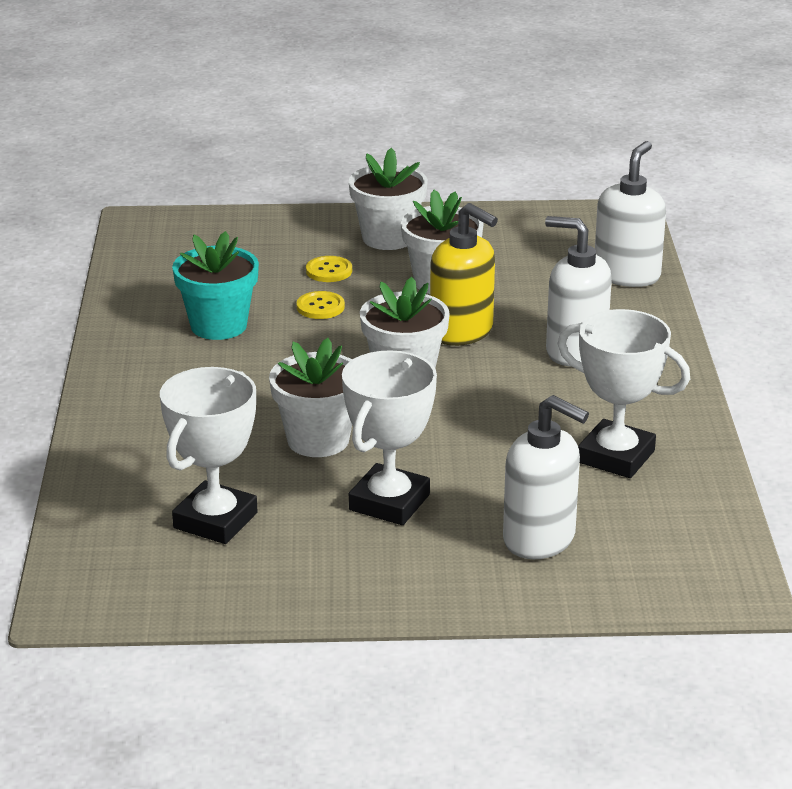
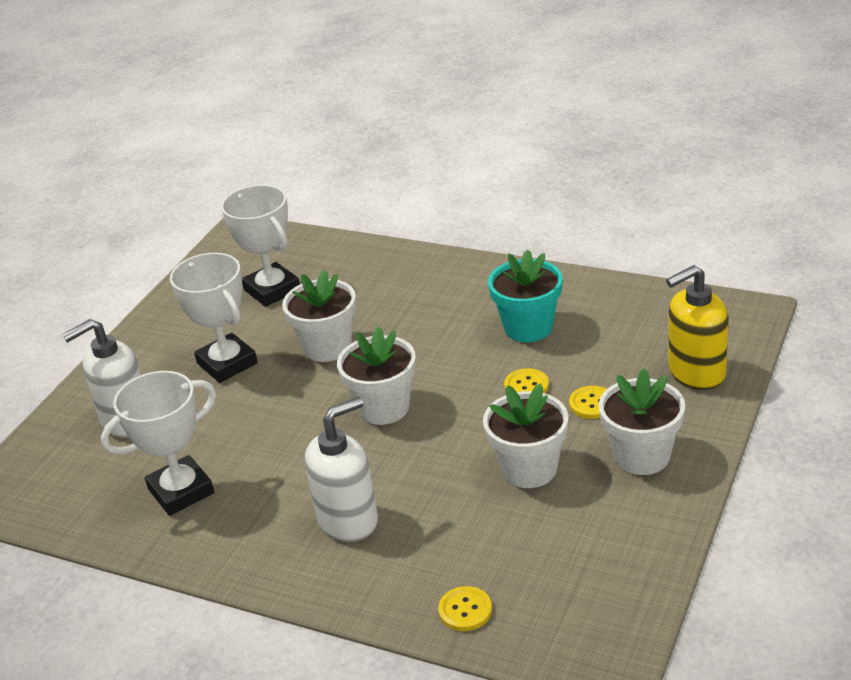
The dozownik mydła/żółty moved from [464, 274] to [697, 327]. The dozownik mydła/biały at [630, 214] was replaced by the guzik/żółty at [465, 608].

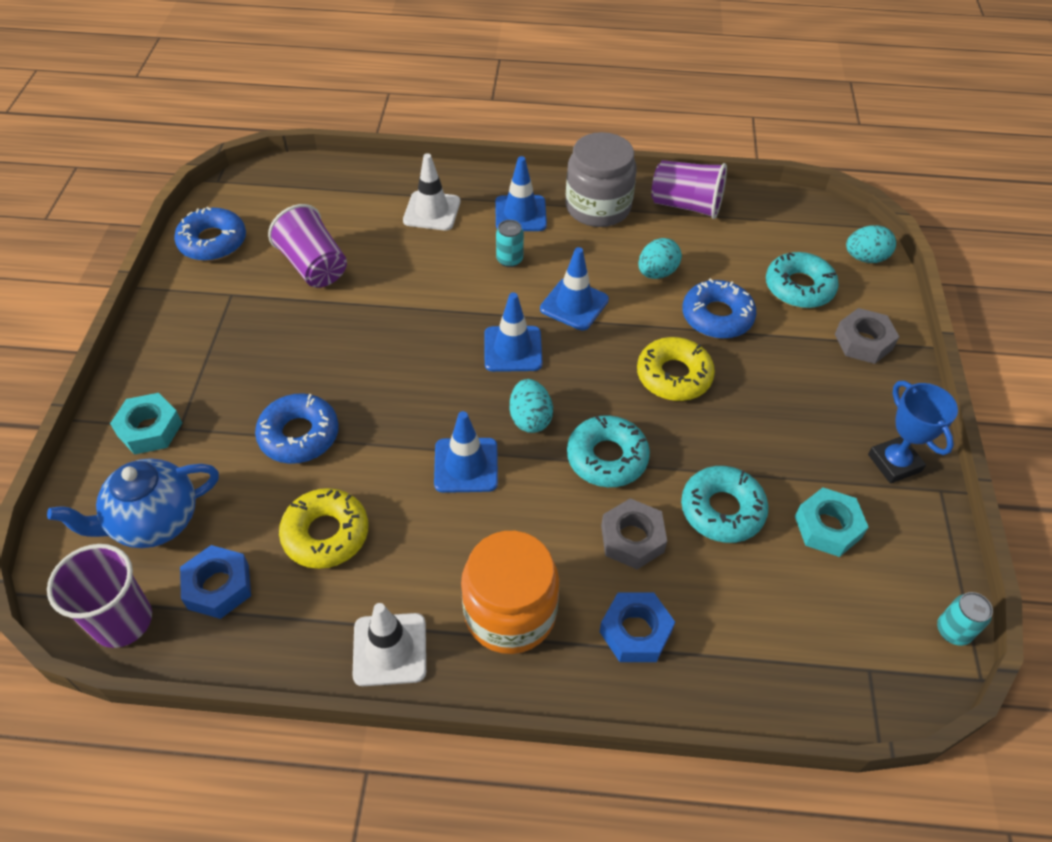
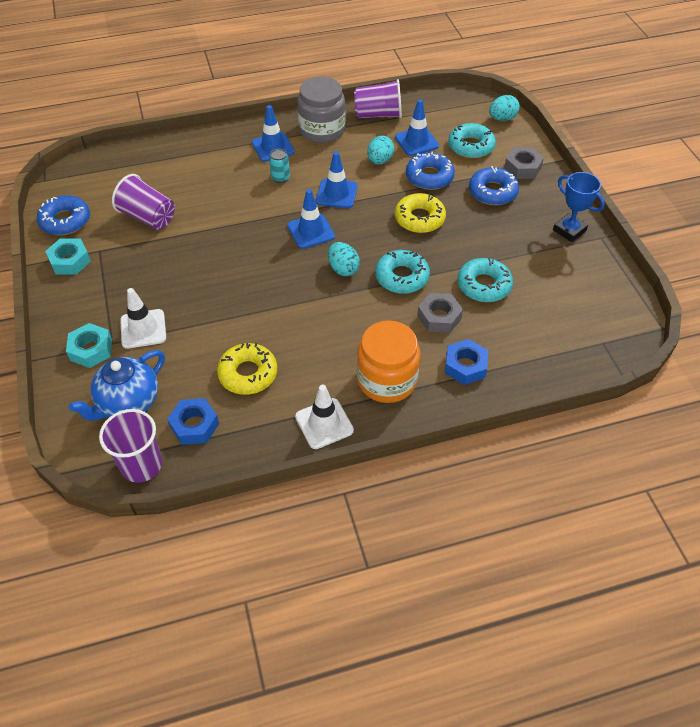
The puszka/turkusowy at [965, 619] disappeared. The donut/niebieski moved from [297, 428] to [494, 185]. The pachołek/biały moved from [431, 192] to [143, 318]. The pachołek/niebieski moved from [466, 452] to [417, 127]. The nakrętka/turkusowy moved from [832, 522] to [68, 256].

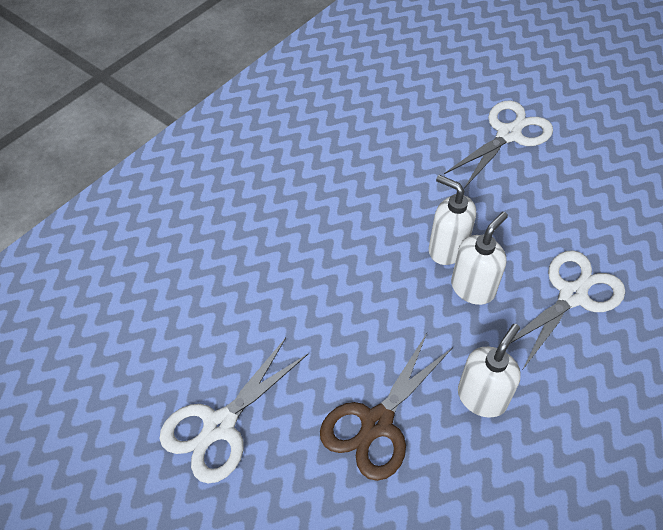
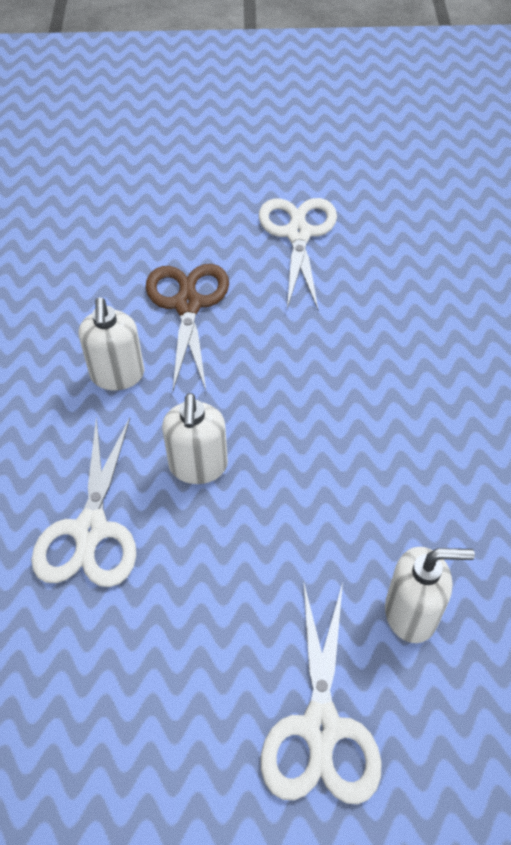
The dozownik mydła/biały moved from [452, 220] to [430, 595].

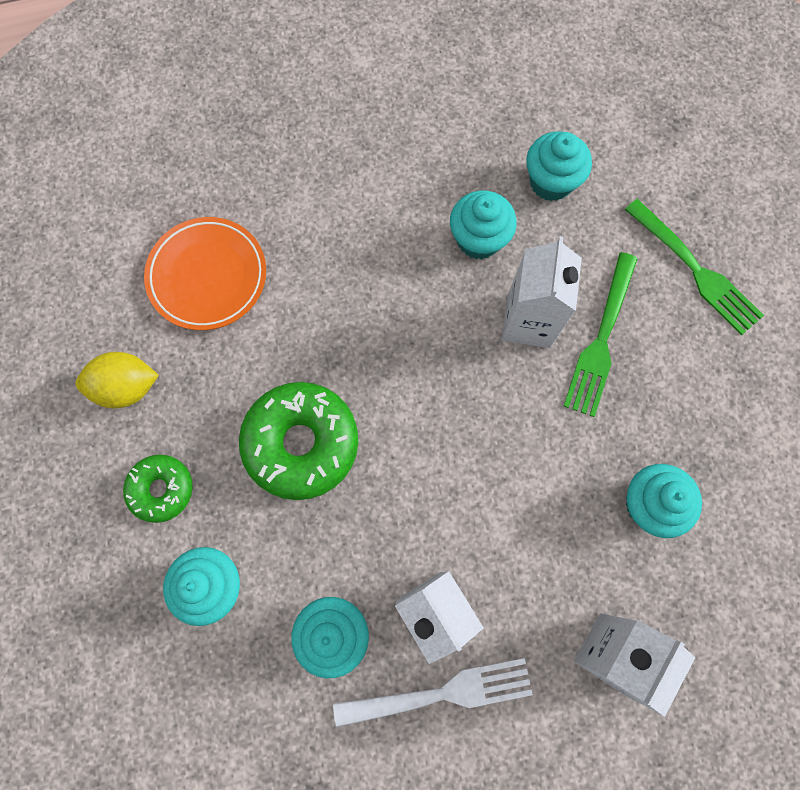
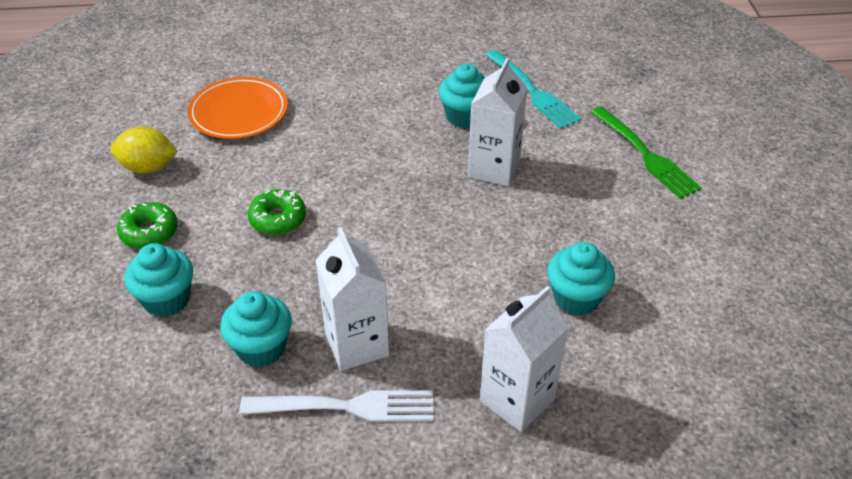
The widelec/zielony at [601, 334] disappeared. The muffinka/turkusowy at [559, 166] was replaced by the widelec/turkusowy at [533, 89]. The donut/zielony at [298, 441] changed to 0.57 times the size.

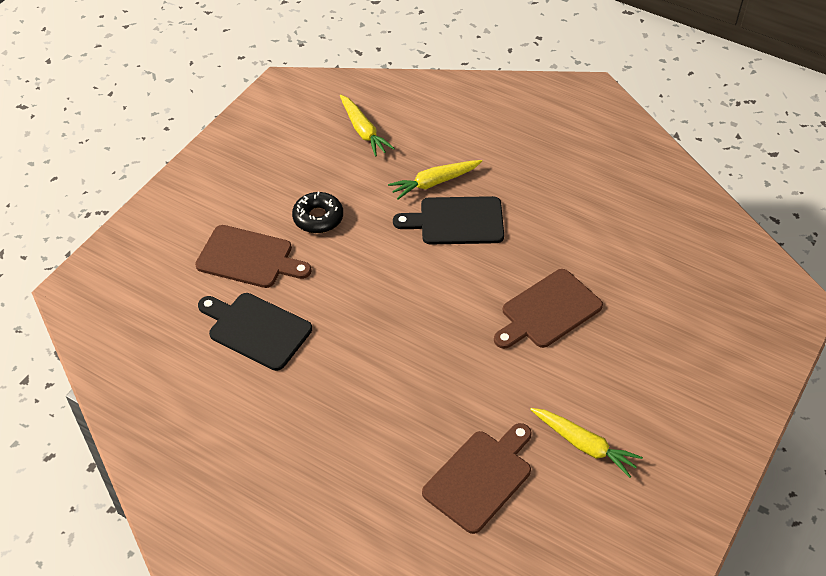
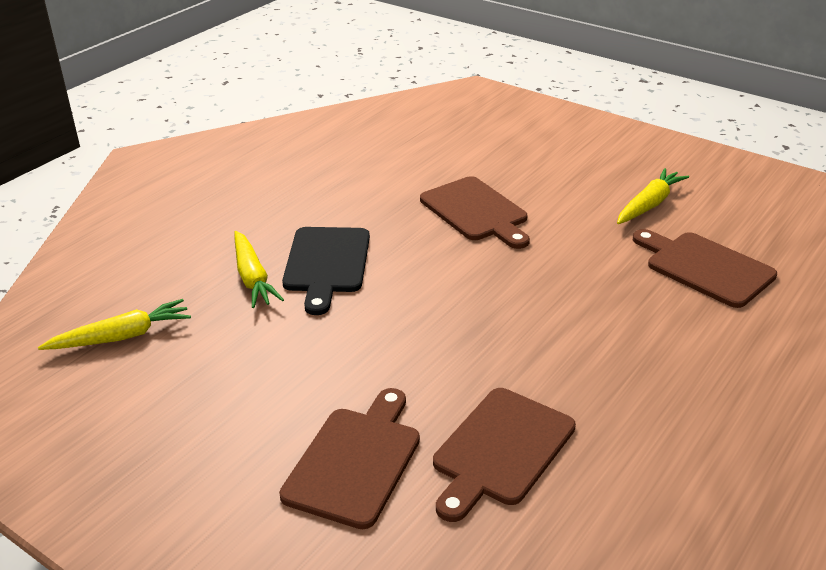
The donut/czarny at [317, 212] disappeared. The deska do krojenia/czarny at [255, 332] became the deska do krojenia/brązowy at [504, 455].

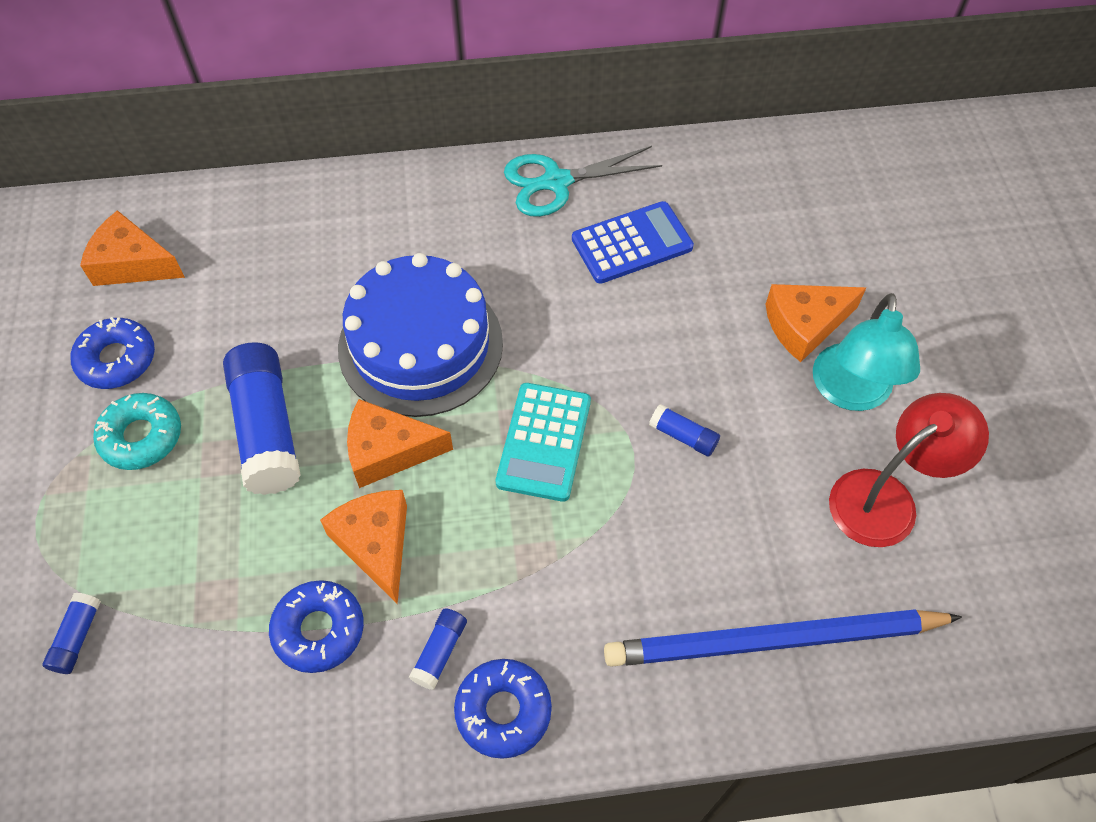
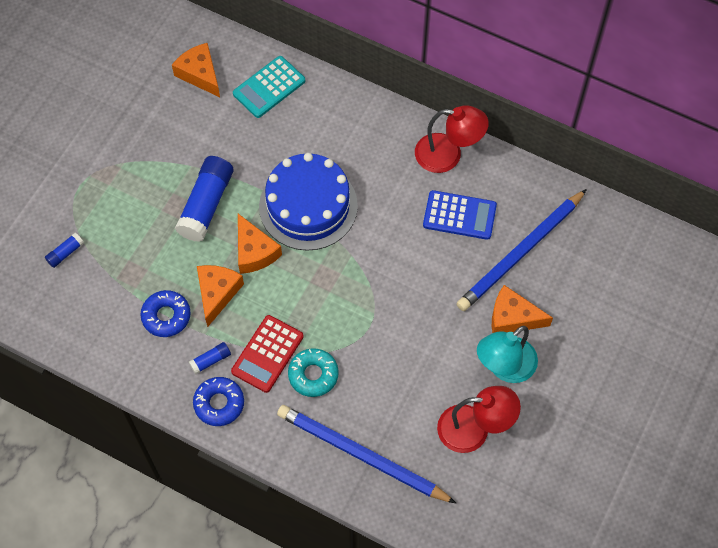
The donut/niebieski at [113, 353] disappeared. The klej w sztyfcie/niebieski at [684, 430] disappeared. The kalkulator/czerwony at [267, 354] appeared. The ołówek/niebieski at [521, 250] appeared. The donut/turkusowy moved from [137, 431] to [313, 372]. The kalkulator/turkusowy moved from [543, 442] to [269, 87]. The nożyczki/turkusowy at [583, 181] was replaced by the lampka/czerwony at [452, 139]. The ser/pomarańczowy at [400, 443] turned 150 degrees counterclockwise.

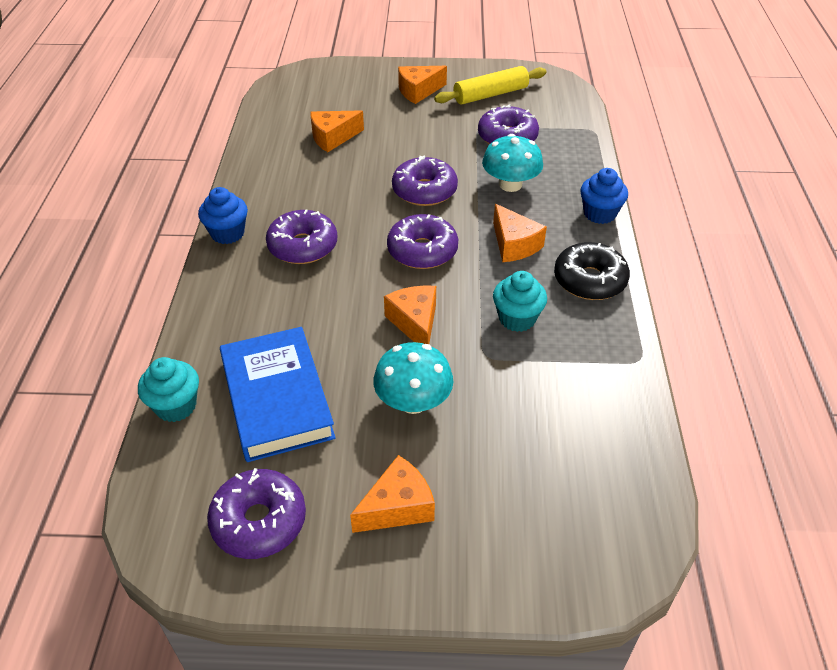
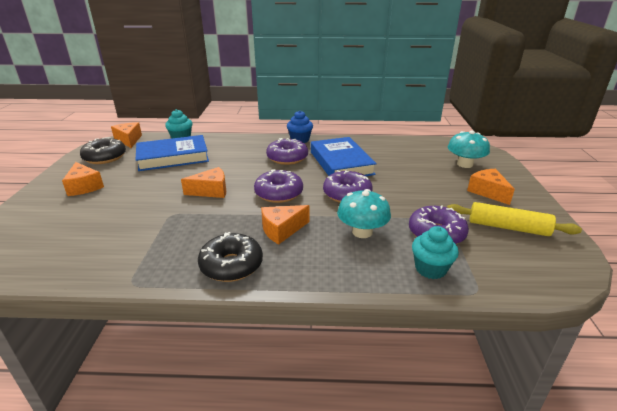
The muffinka/niebieski at [604, 196] disappeared. The książka/niebieski at [344, 156] appeared. The ser/pomarańczowy moved from [337, 131] to [126, 135]. The grzyb/turkusowy moved from [413, 378] to [469, 149]. The muffinka/turkusowy moved from [520, 301] to [435, 252]. The donut/fioletowy at [256, 513] became the donut/czarny at [103, 150]. The wałek do ciasta/żółty at [490, 85] turned 45 degrees counterclockwise.

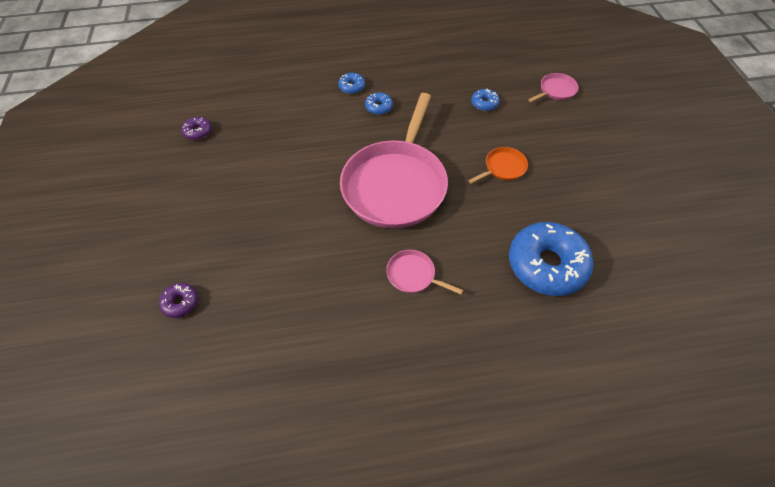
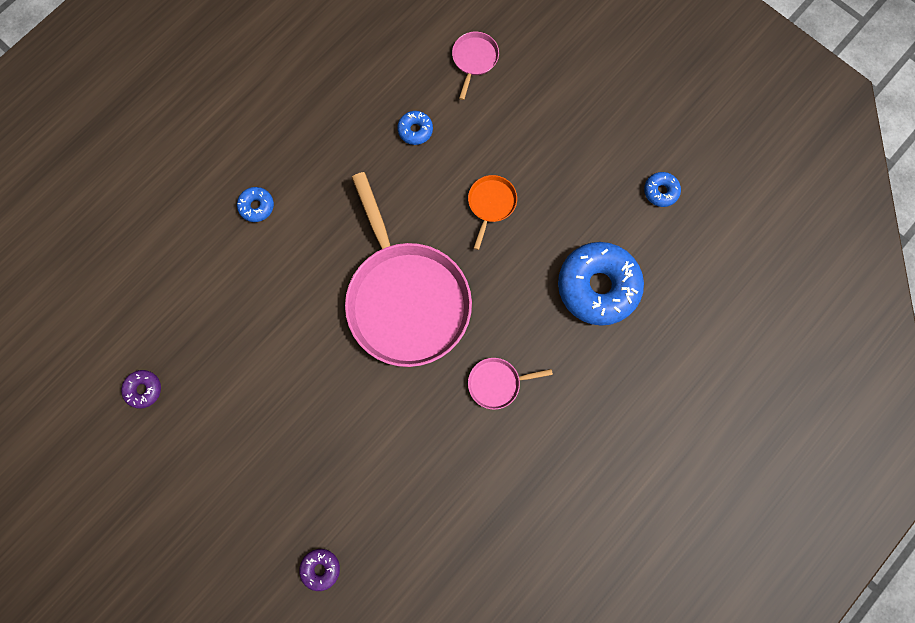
The donut/niebieski moved from [379, 104] to [662, 189].

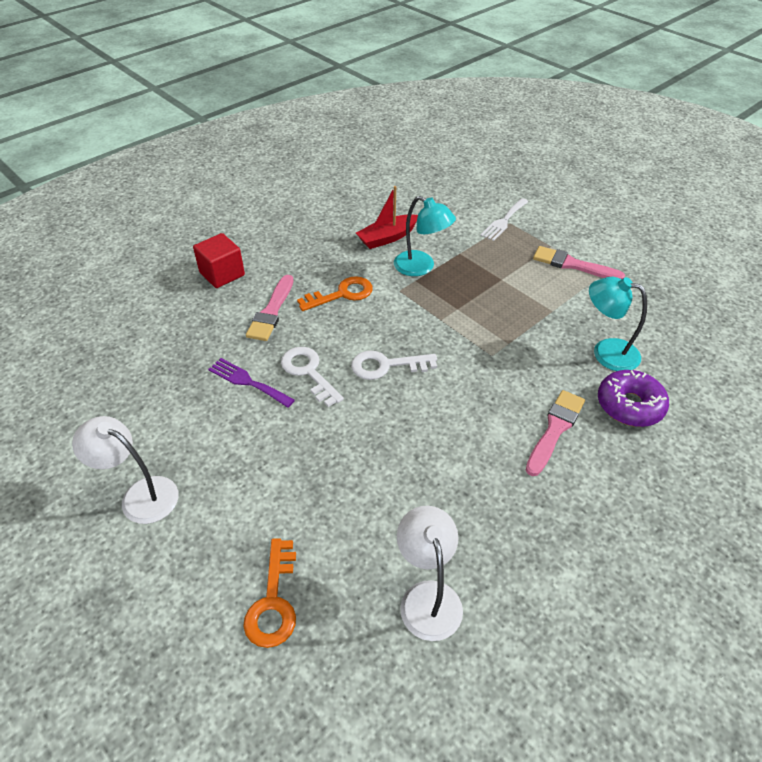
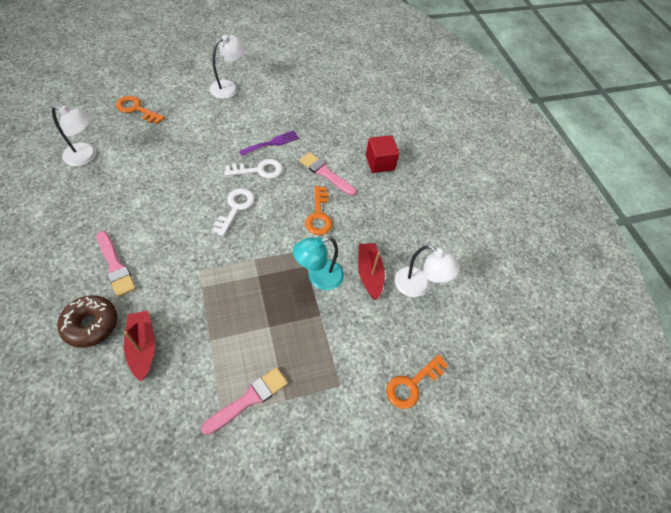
The widelec/biały at [504, 219] disappeared. The klucz/pomarańczowy at [417, 381] appeared. The lampka/biały at [427, 271] appeared. The lampka/turkusowy at [618, 324] was replaced by the łódka/czerwony at [139, 346]. The donut/fioletowy at [633, 398] became the donut/brązowy at [87, 321].

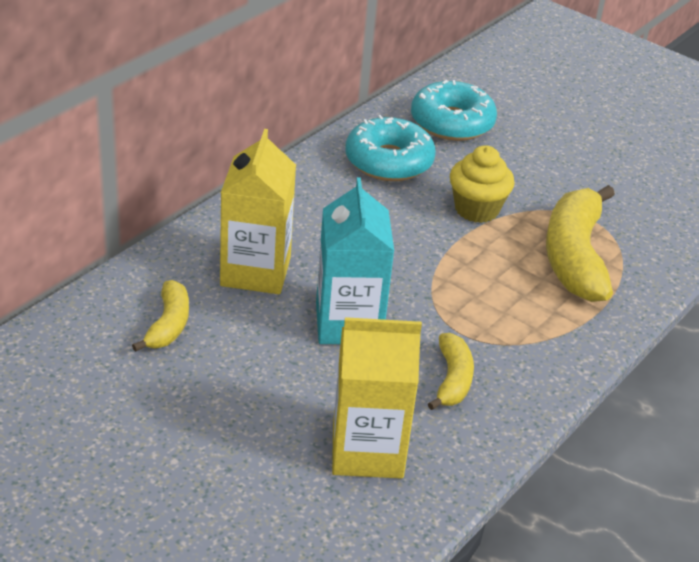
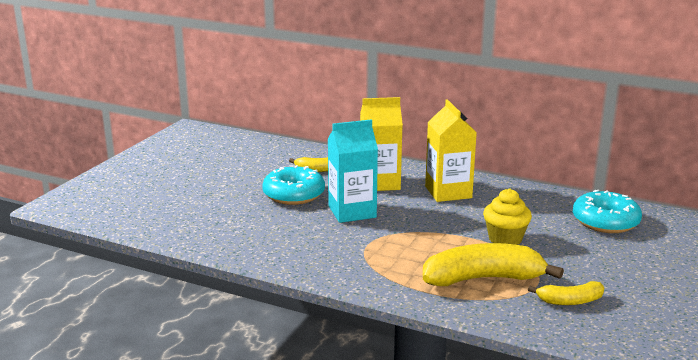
The karton mleka/żółty moved from [377, 398] to [451, 150]. The donut/turkusowy moved from [390, 148] to [293, 185]. The banan/żółty moved from [451, 371] to [566, 293].

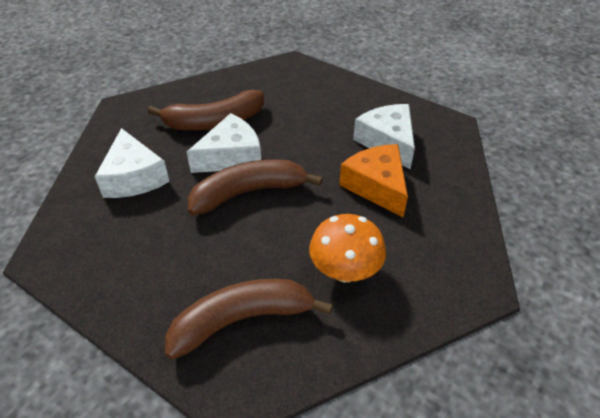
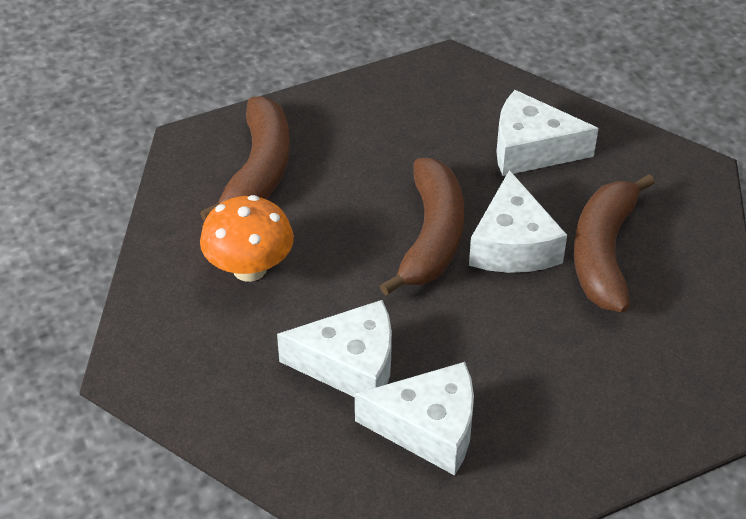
The ser/pomarańczowy at [373, 180] became the ser/biały at [334, 348].

